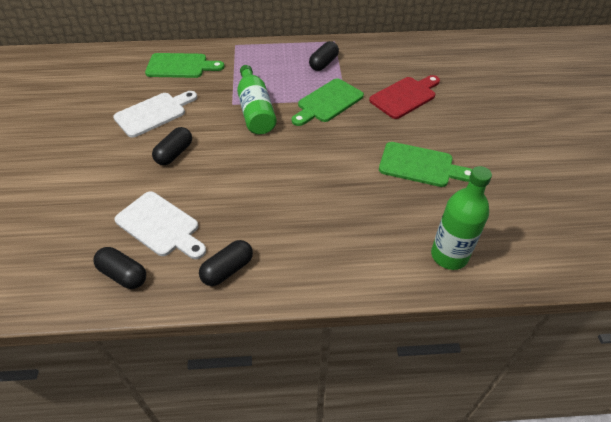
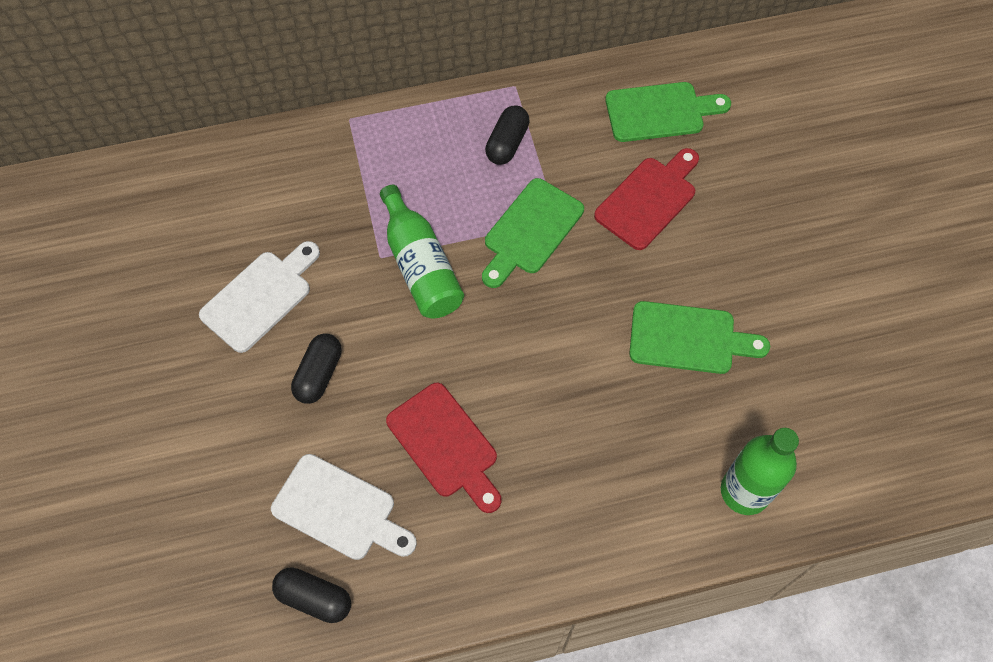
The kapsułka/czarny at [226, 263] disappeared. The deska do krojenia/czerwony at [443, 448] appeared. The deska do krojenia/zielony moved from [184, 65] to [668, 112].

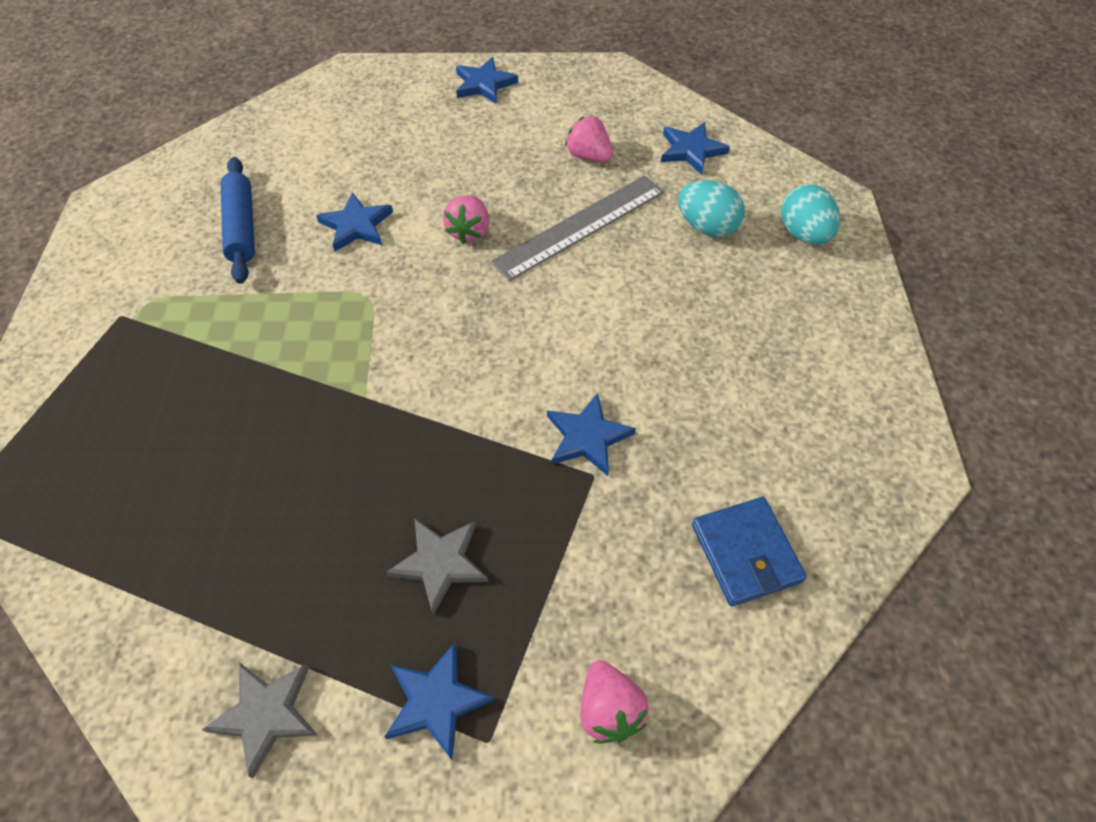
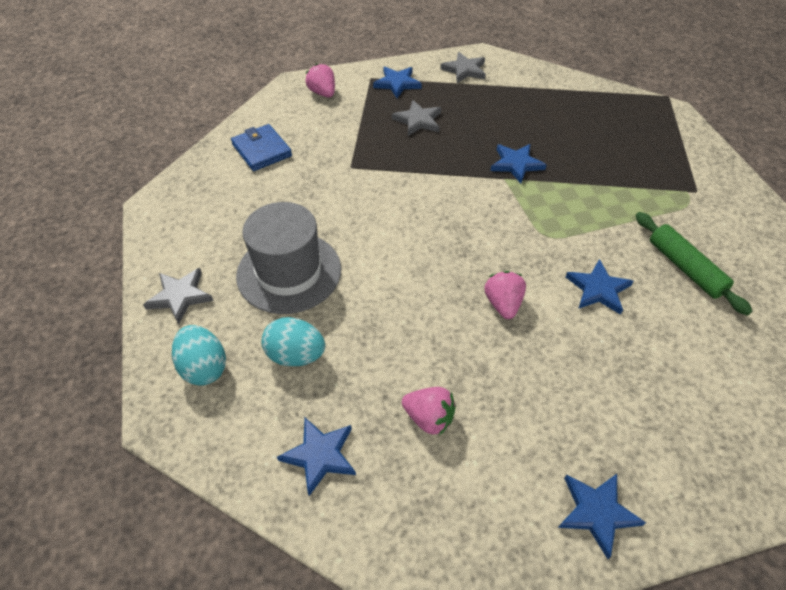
The linijka/szary at [577, 228] disappeared. The gwiazda/szary at [178, 296] appeared. The kapelusz/szary at [288, 258] appeared. The gwiazda/niebieski moved from [591, 434] to [518, 163]. The wałek do ciasta/niebieski at [238, 220] became the wałek do ciasta/zielony at [693, 264].

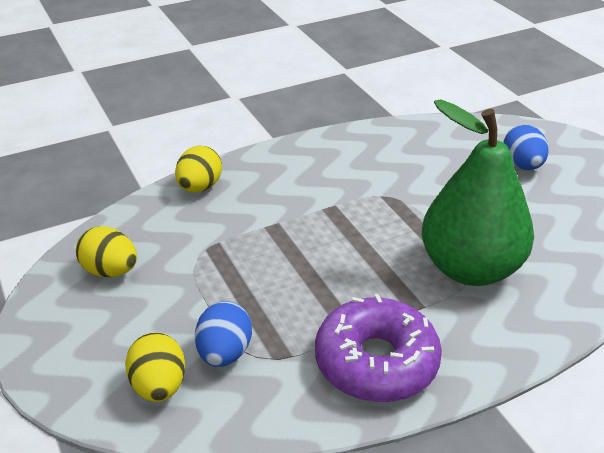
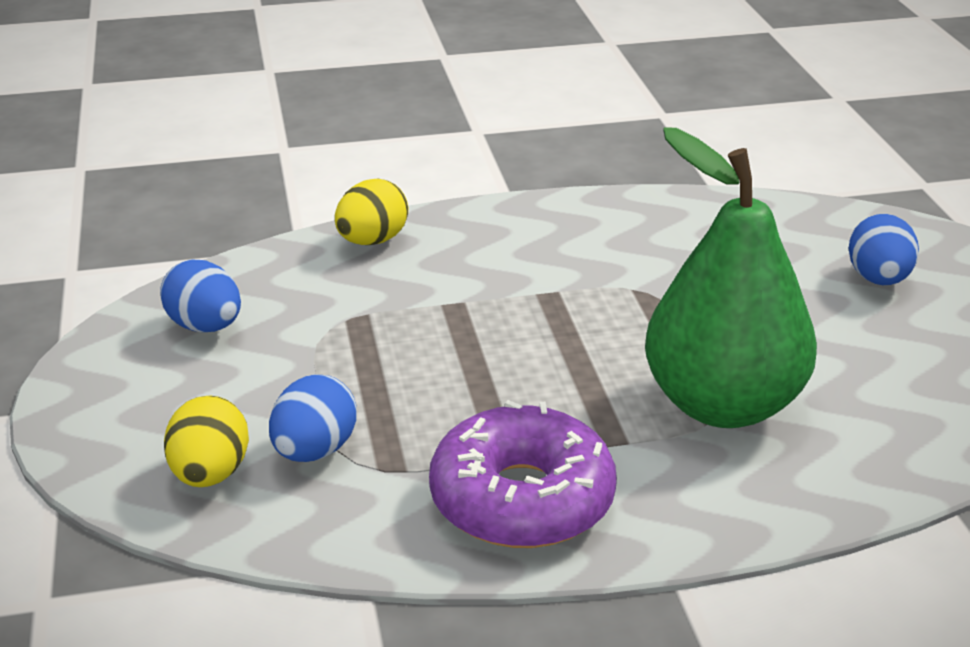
The jajko/żółty at [106, 251] became the jajko/niebieski at [200, 295].

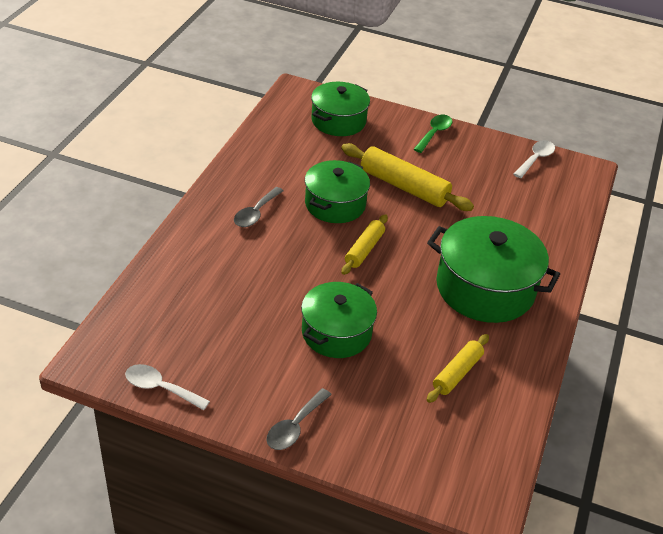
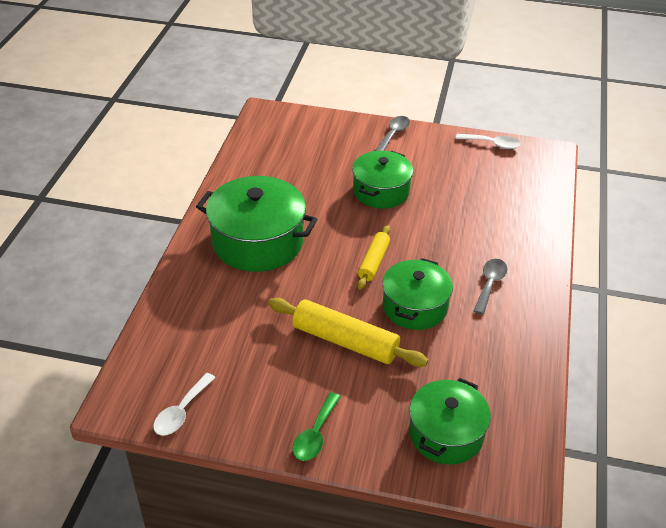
The wałek do ciasta/żółty at [458, 368] disappeared.

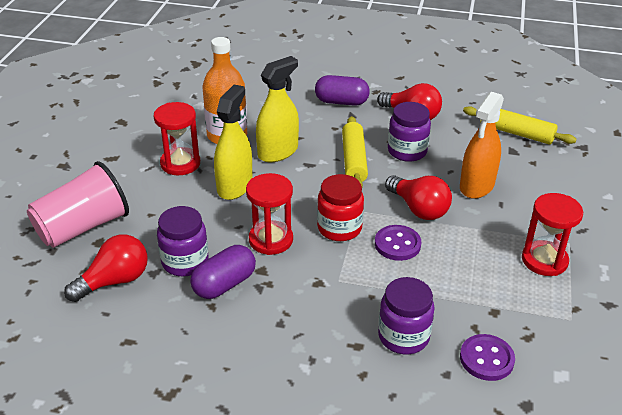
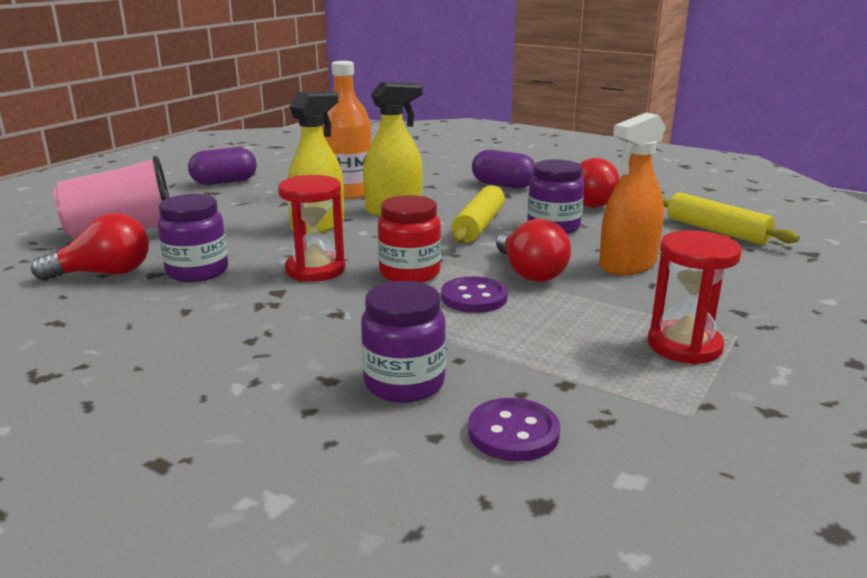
The klepsydra/czerwony at [176, 138] disappeared. The kapsułka/fioletowy moved from [223, 272] to [222, 166].

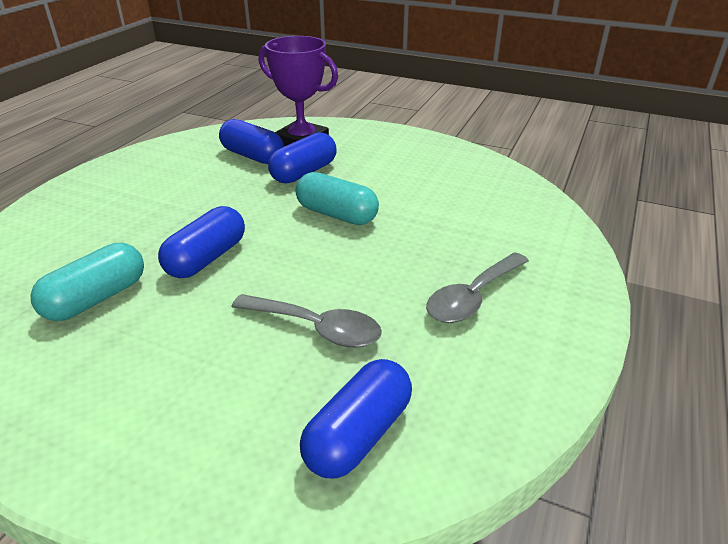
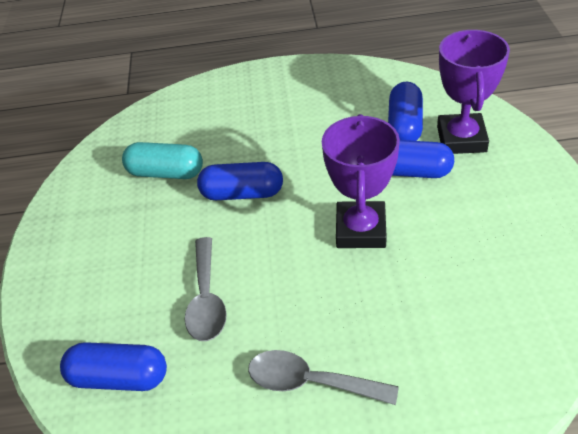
The kapsułka/turkusowy at [337, 198] was replaced by the puchar/fioletowy at [361, 181].

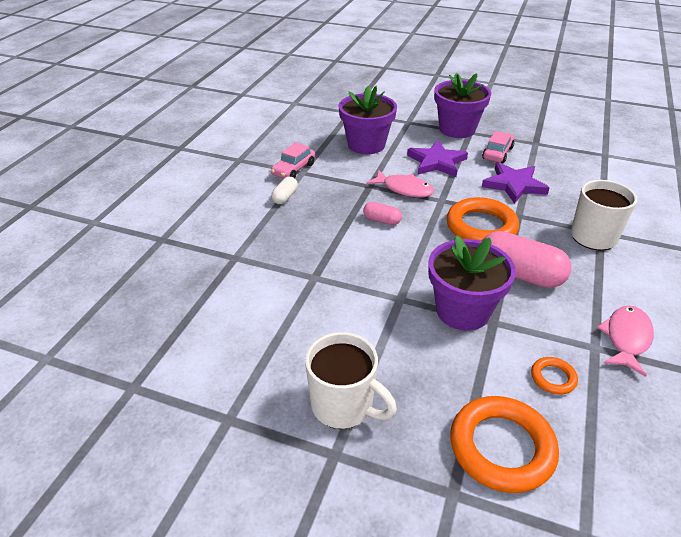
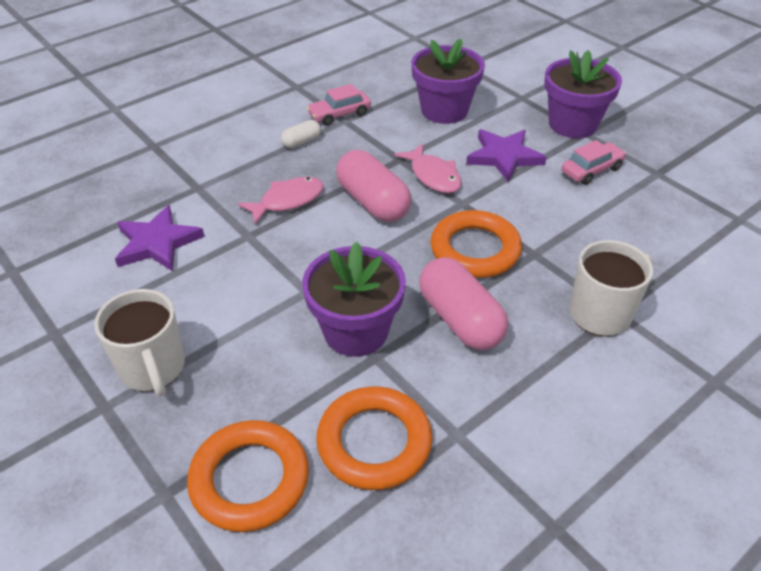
The gwiazda/fioletowy moved from [515, 183] to [160, 238]. The ryba/różowy moved from [625, 341] to [281, 201]. The kapsułka/różowy at [382, 213] changed to 2.02 times the size. The pierścień/pomarańczowy at [554, 376] changed to 2.10 times the size.

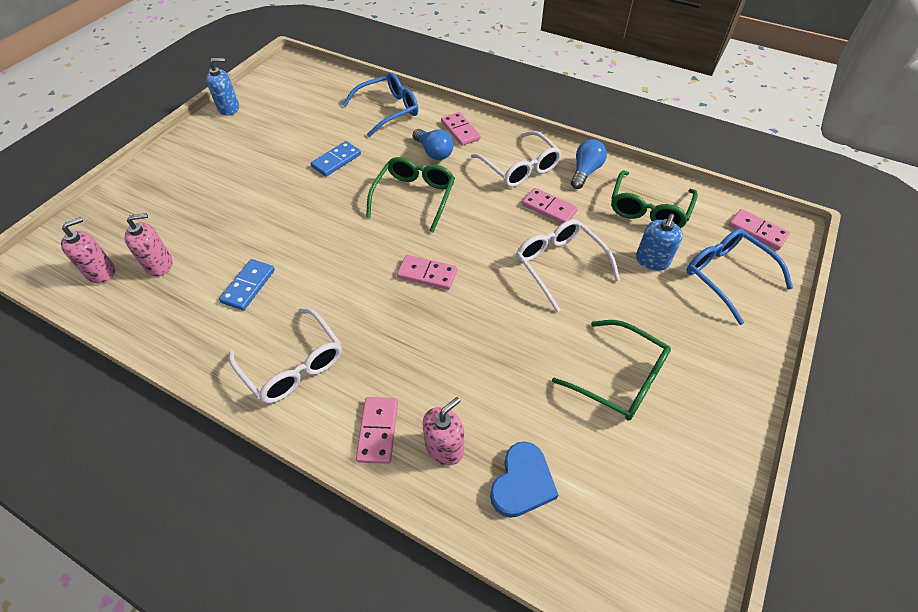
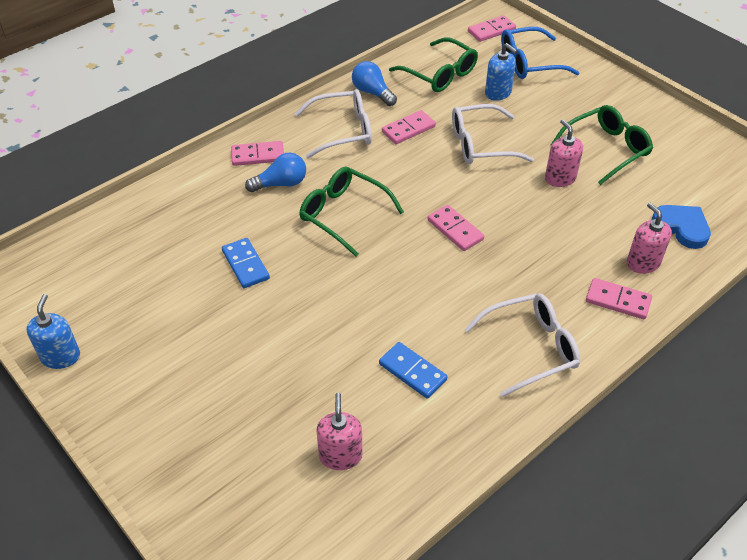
The okulary/niebieski at [380, 104] disappeared. The dozownik mydła/różowy moved from [88, 250] to [564, 153]. The kostka domina/różowy at [427, 272] turned 75 degrees counterclockwise.

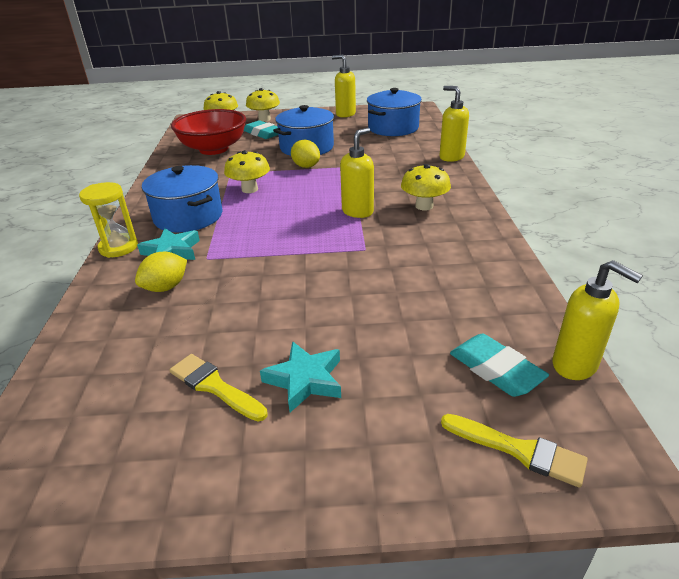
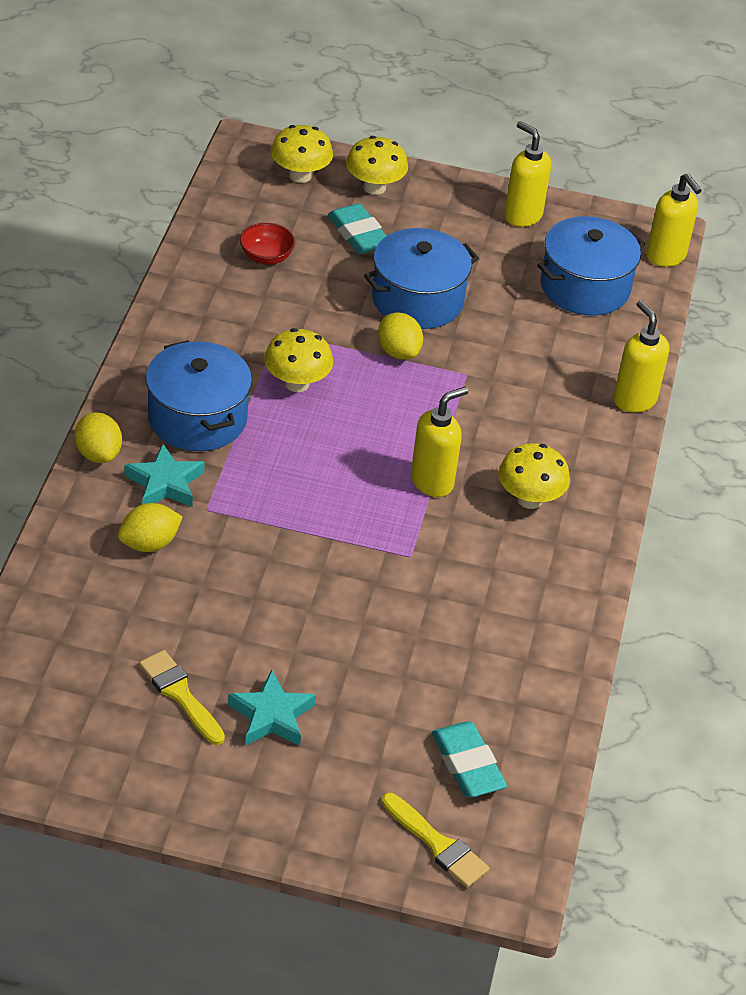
The dozownik mydła/żółty moved from [597, 320] to [674, 220]. The klepsydra/żółty at [108, 220] was replaced by the cytryna/żółty at [98, 437]. The miska/czerwony at [208, 132] changed to 0.45 times the size.

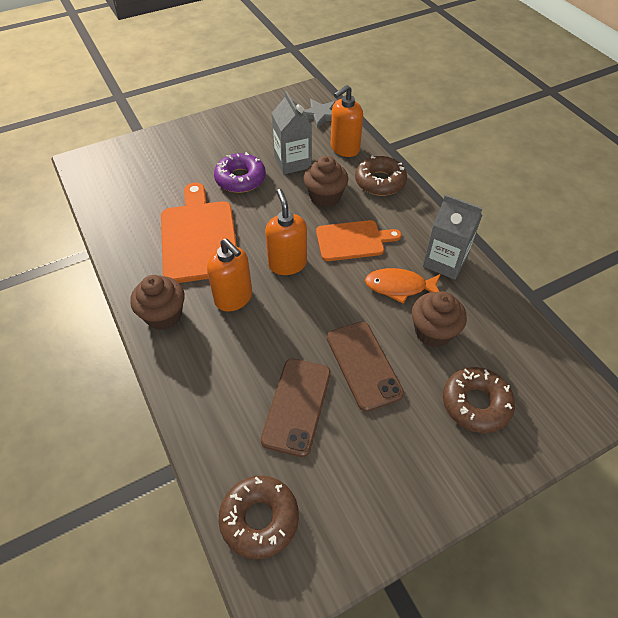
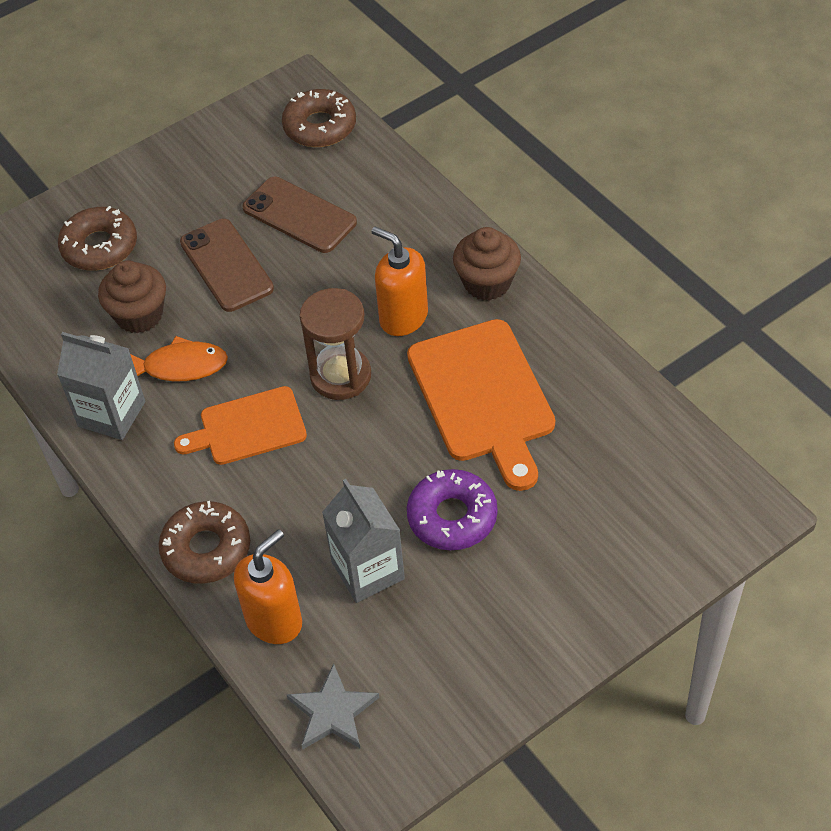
The muffinka/brązowy at [326, 182] disappeared. The dozownik mydła/pomarańczowy at [286, 232] was replaced by the klepsydra/brązowy at [335, 344]. The telefon/brązowy at [296, 408] turned 60 degrees counterclockwise.

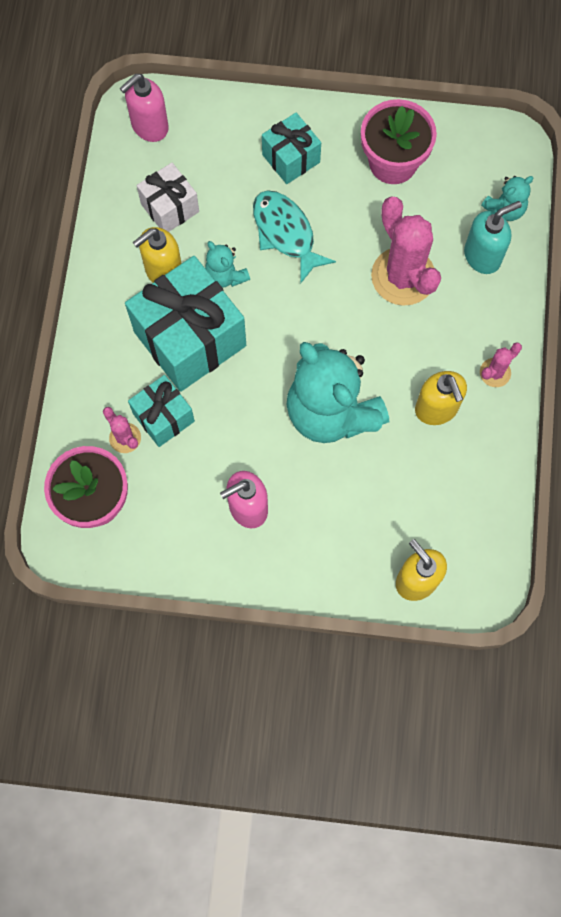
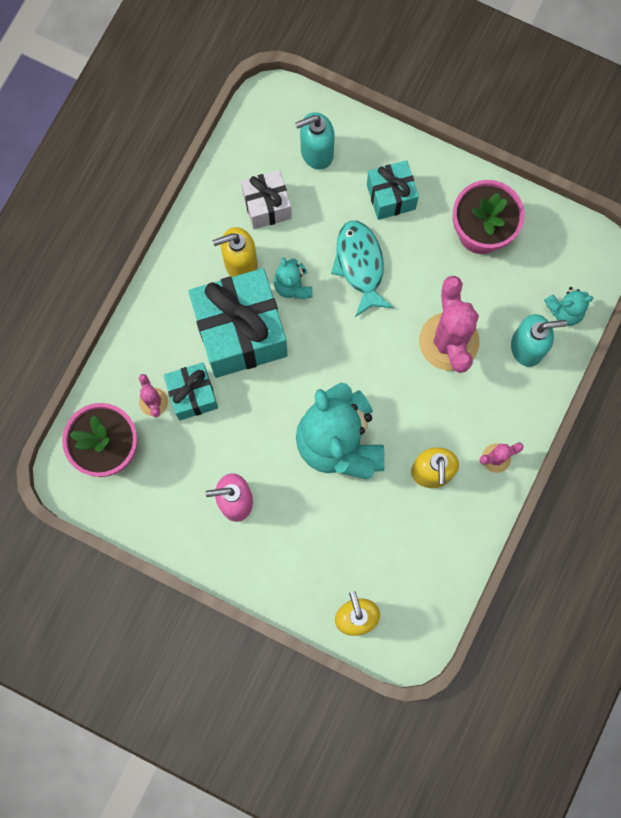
The dozownik mydła/różowy at [144, 108] disappeared. The dozownik mydła/turkusowy at [315, 141] appeared.

